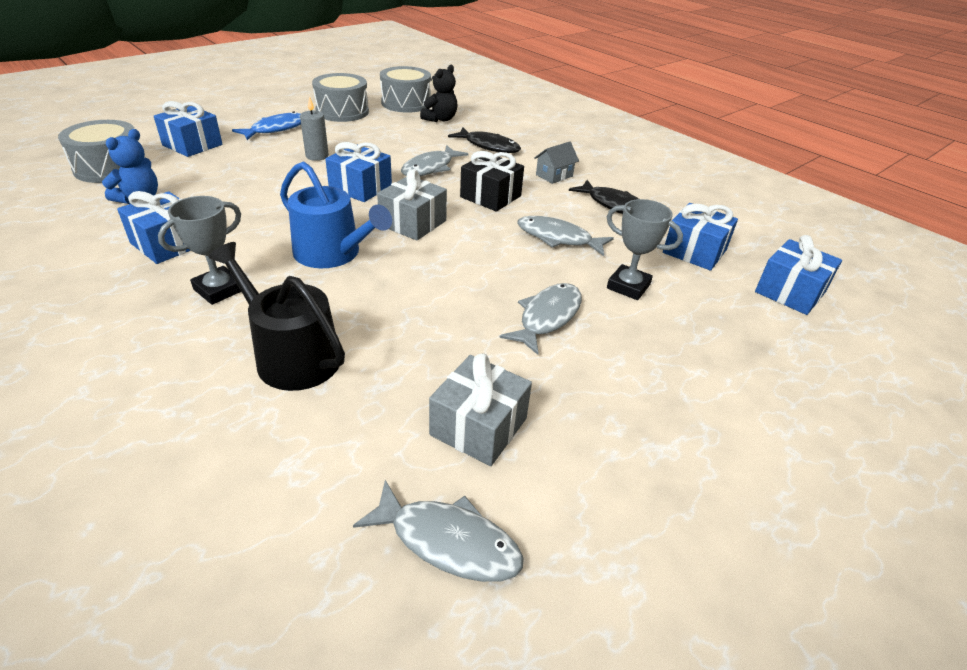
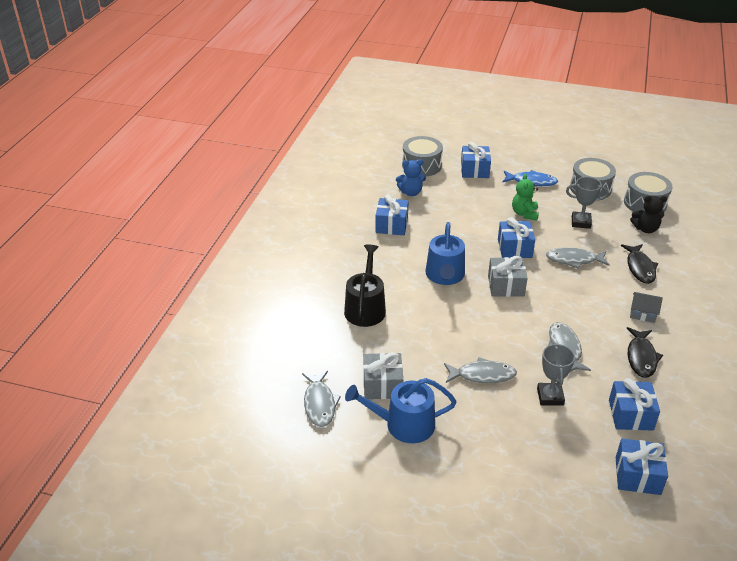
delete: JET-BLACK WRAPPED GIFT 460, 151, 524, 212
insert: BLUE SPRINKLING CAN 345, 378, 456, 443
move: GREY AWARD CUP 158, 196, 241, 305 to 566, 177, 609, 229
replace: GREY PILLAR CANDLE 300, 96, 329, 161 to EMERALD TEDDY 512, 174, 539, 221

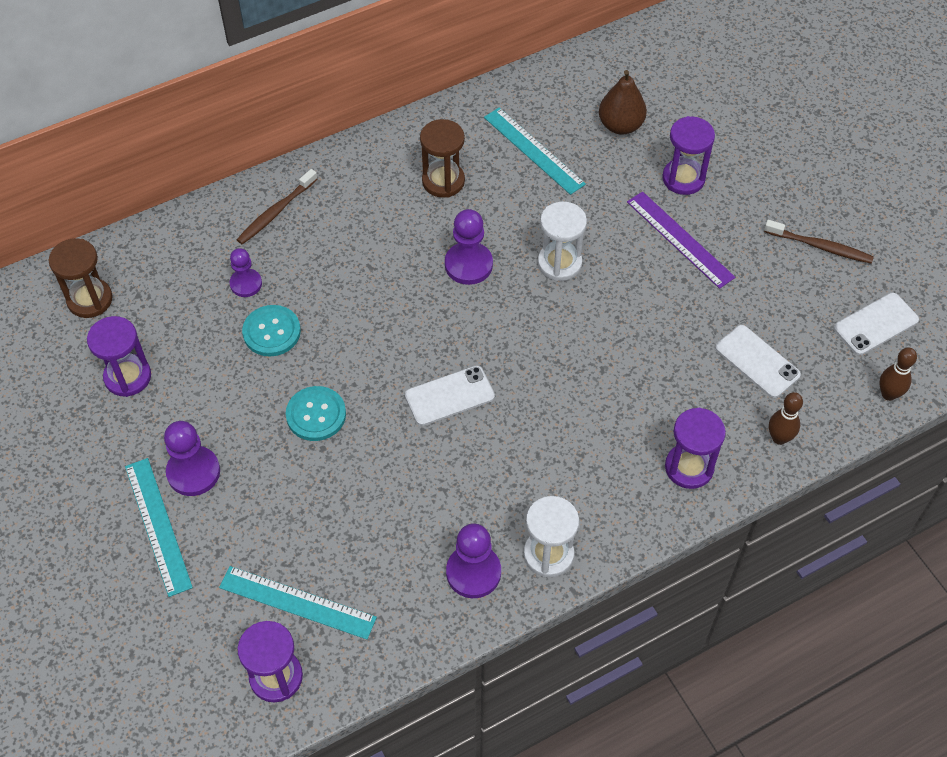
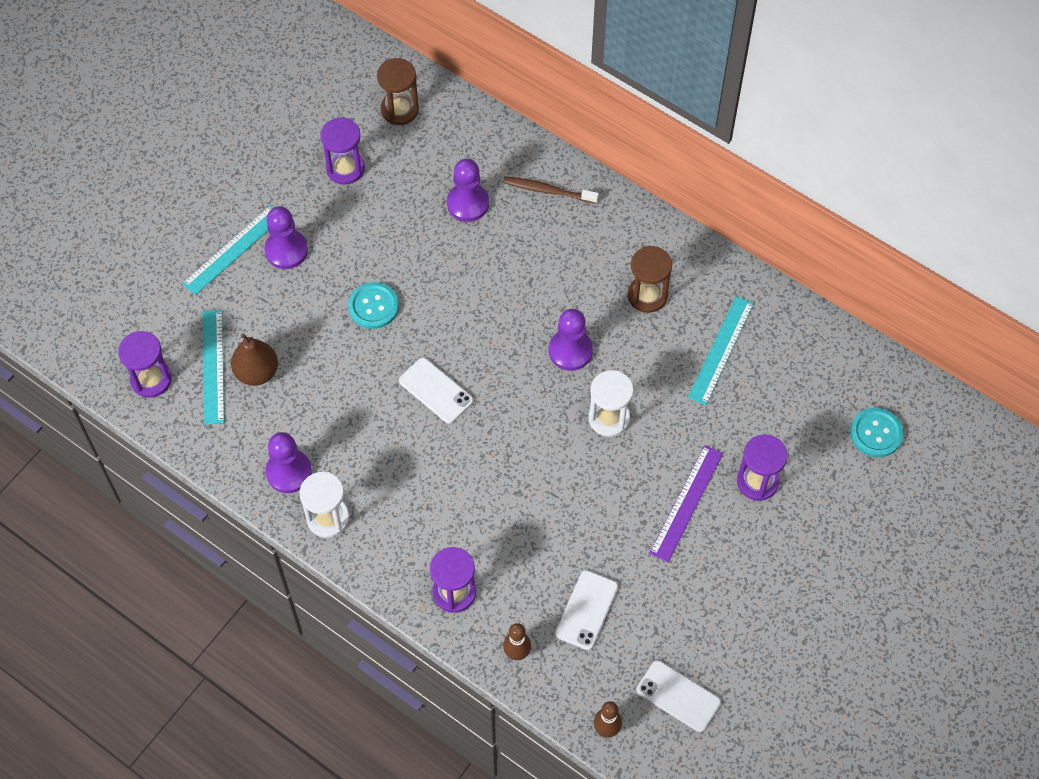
delete: BROWN DENTAL BRUSH 764, 220, 874, 264
move: TEAL SEWING BUTTON 242, 305, 301, 356 to 850, 408, 904, 457; BROWN PEAR FRUIT 599, 70, 647, 135 to 231, 333, 278, 386
resize: ROYAL PURPLE GAME PAWN 229, 248, 262, 297 = 447, 159, 489, 222 x1.52

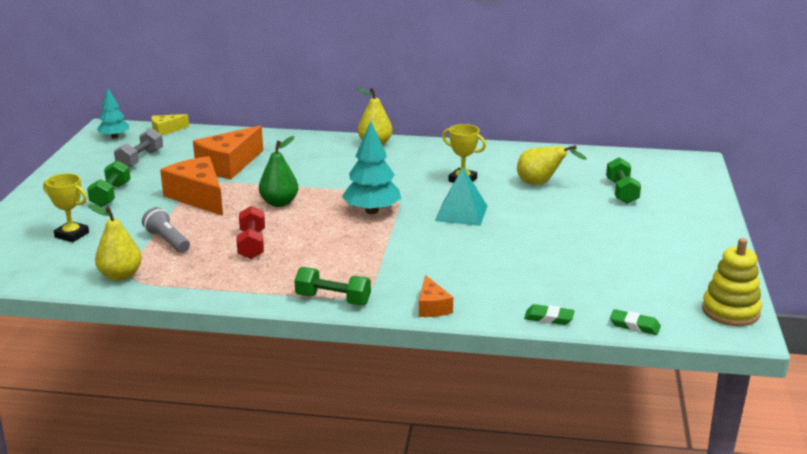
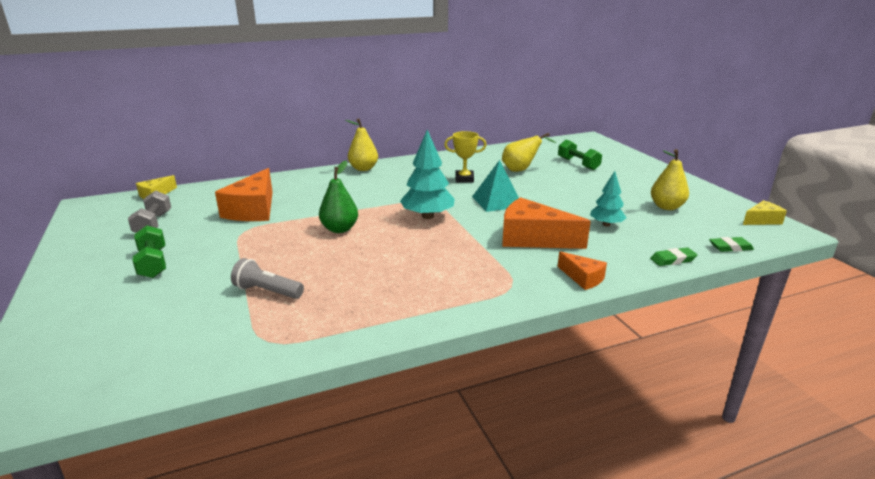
delete: YELLOW AWARD CUP 43, 173, 89, 242; RED FREE WEIGHT 236, 206, 265, 259; EMERALD FREE WEIGHT 294, 267, 371, 305
move: YELLOW PEAR FRUIT 88, 204, 142, 281 to 651, 149, 689, 210; TEAL TREE 97, 89, 129, 138 to 590, 171, 626, 227; BRIGHT ORANGE CHEESE 160, 156, 223, 216 to 502, 197, 591, 249
replace: YELLOW RING STACKER 702, 238, 762, 326 to YELLOW CHEESE 743, 200, 787, 225

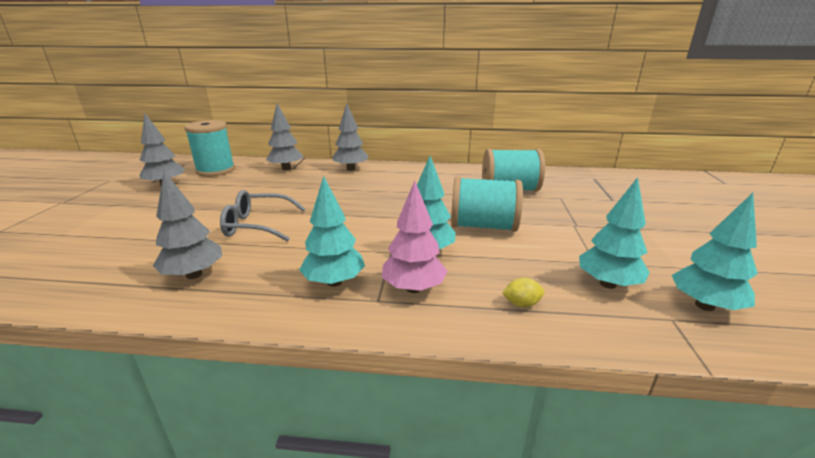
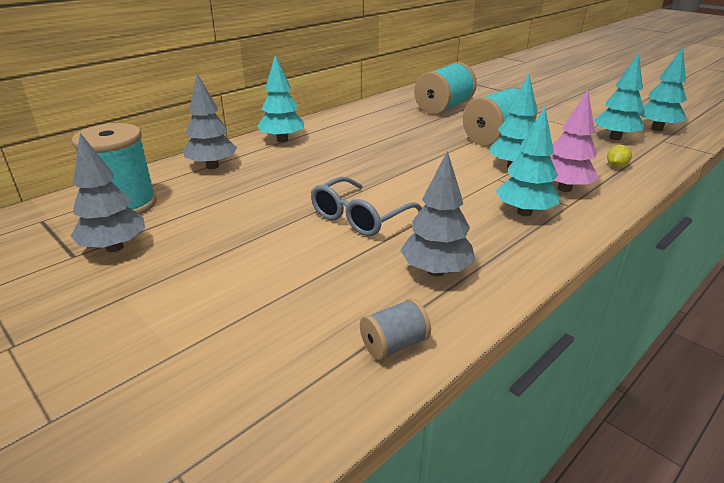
insert: GREY SPOOL 360, 298, 431, 360
recolor: GREY TREE 332, 103, 369, 171 to TEAL TREE 257, 55, 304, 142

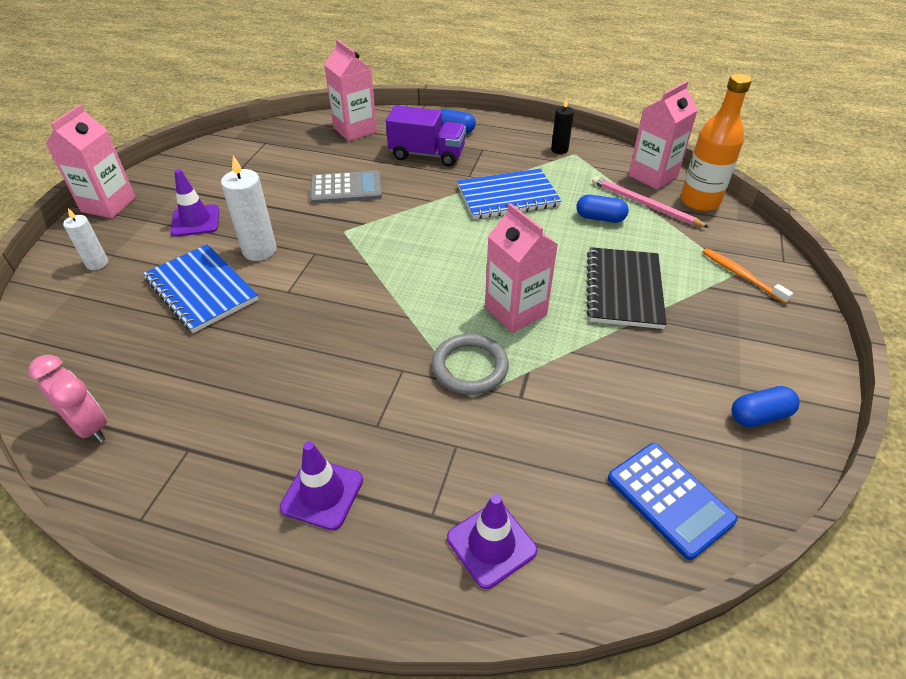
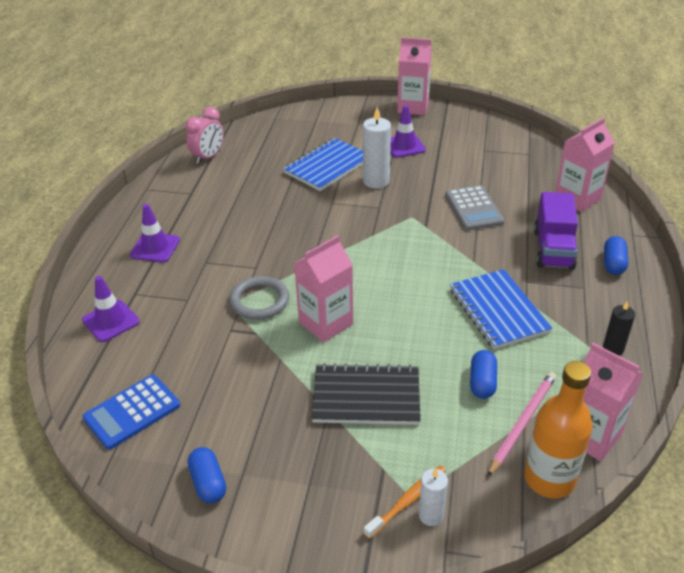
move: WHITE PILLAR CANDLE 63, 208, 108, 270 to 419, 469, 448, 526

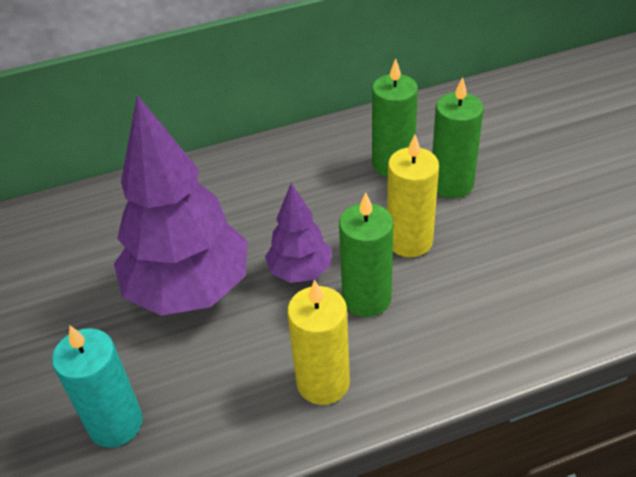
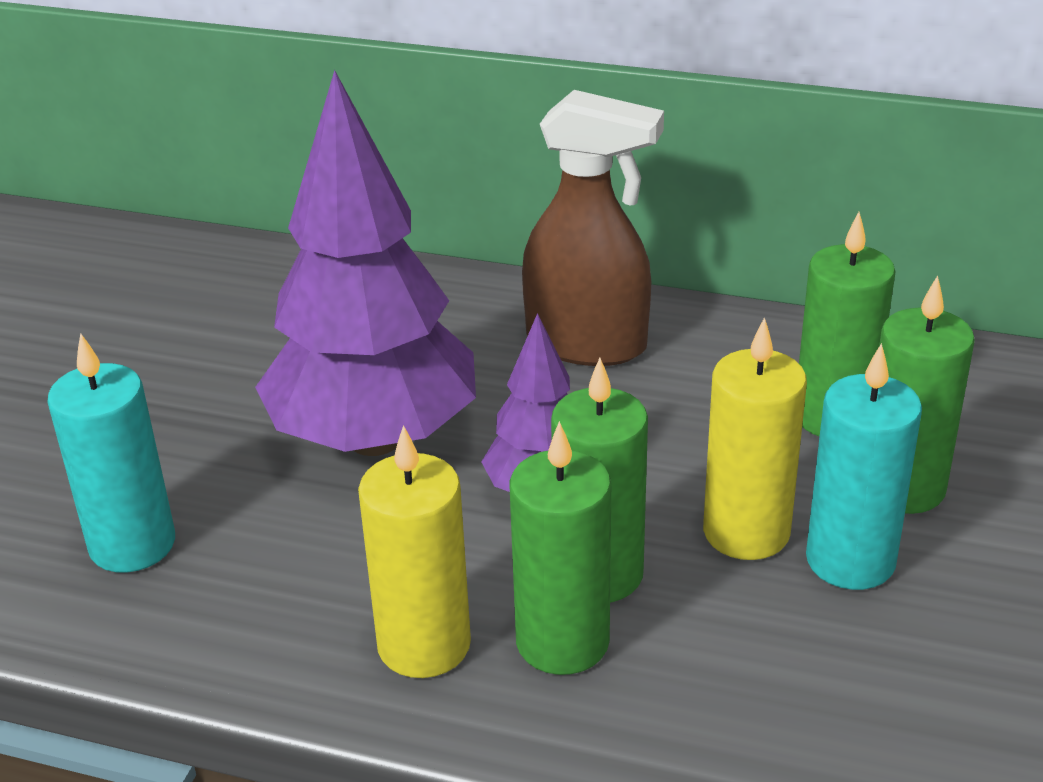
insert: EMERALD PILLAR CANDLE 510, 421, 611, 675; BROWN SPRAY BOTTLE 522, 90, 664, 366; TEAL PILLAR CANDLE 806, 343, 922, 590

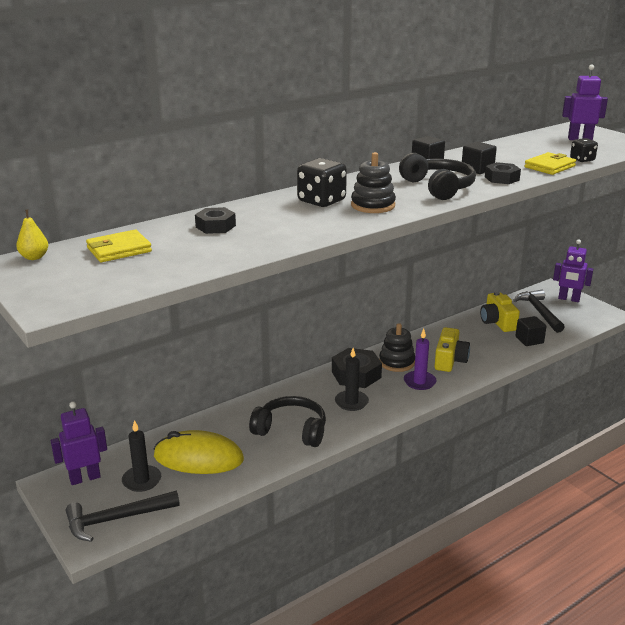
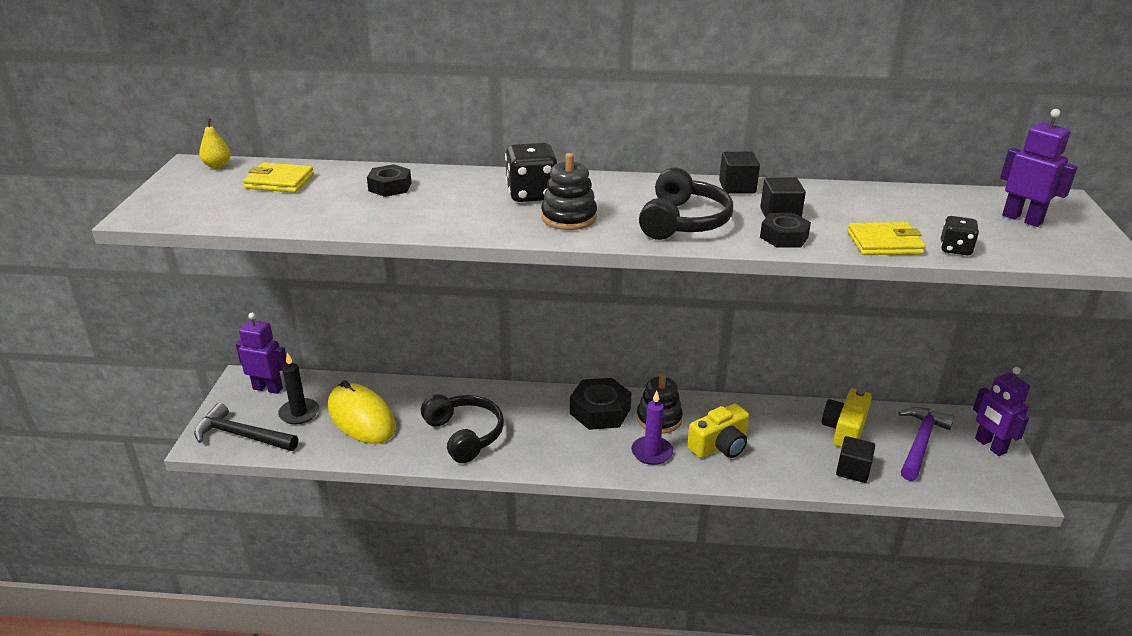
delete: JET-BLACK PILLAR CANDLE 335, 348, 369, 411
recolor: JET-BLACK CLAW HAMMER 513, 290, 565, 333 to ROYAL PURPLE CLAW HAMMER 899, 407, 954, 481

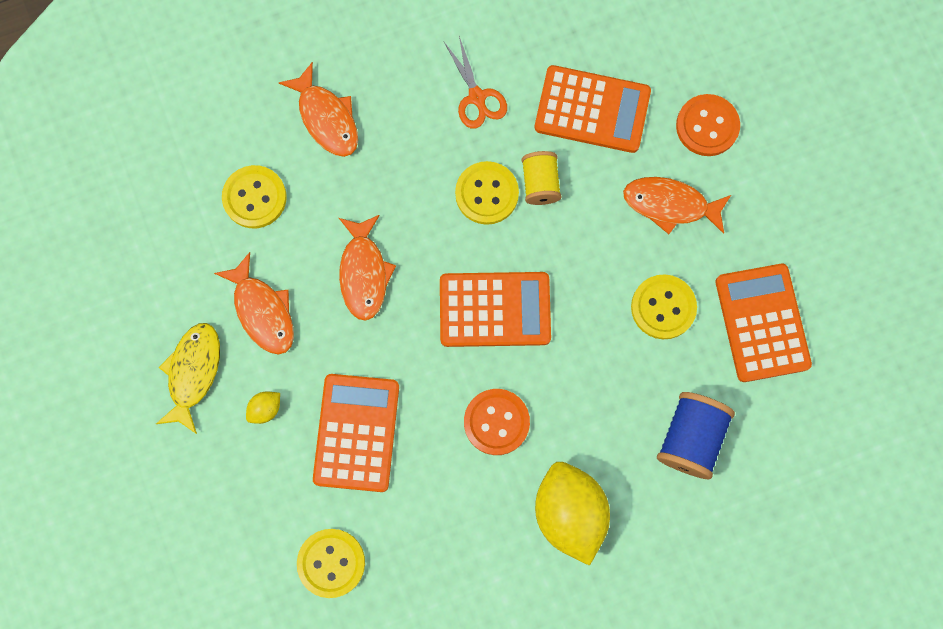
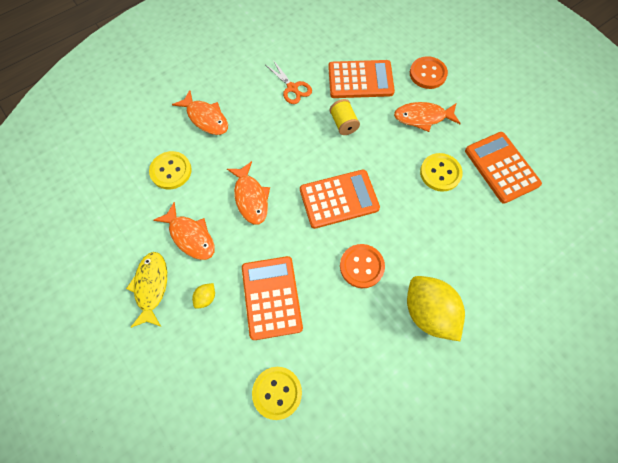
delete: YELLOW SEWING BUTTON 455, 161, 519, 225; BLUE SPOOL 657, 392, 735, 479

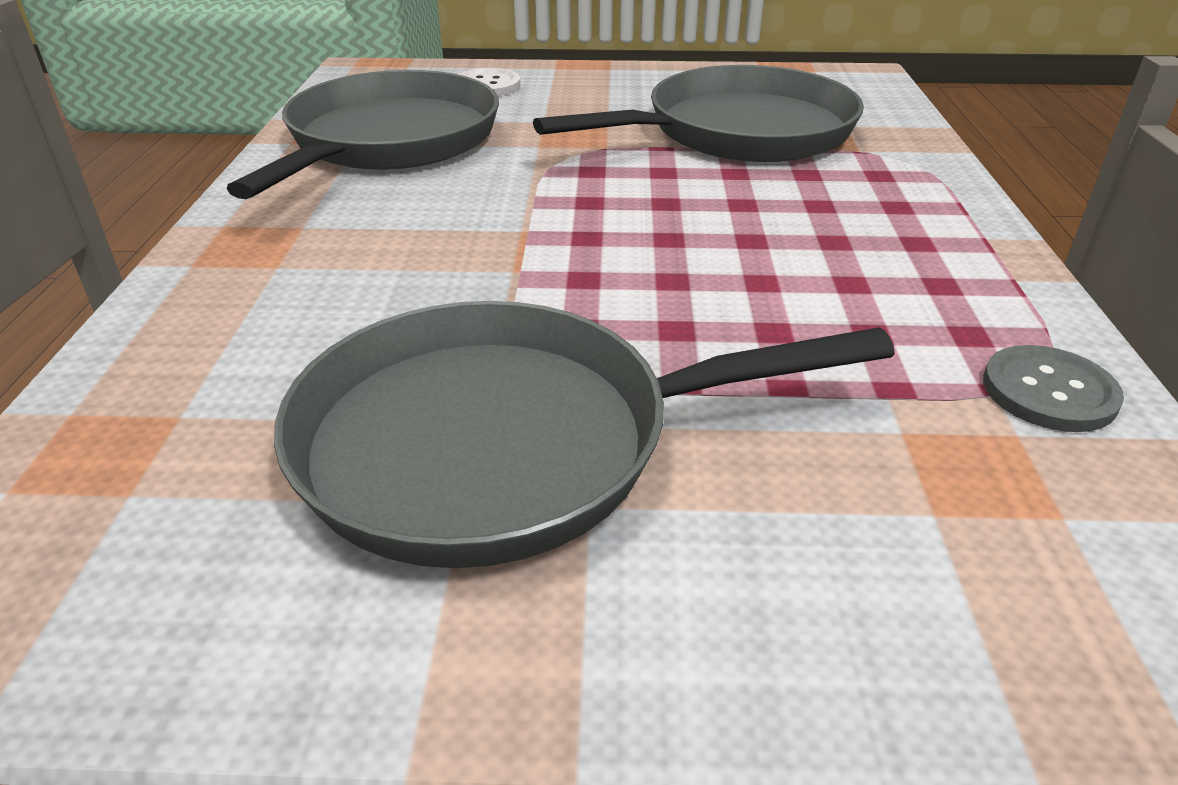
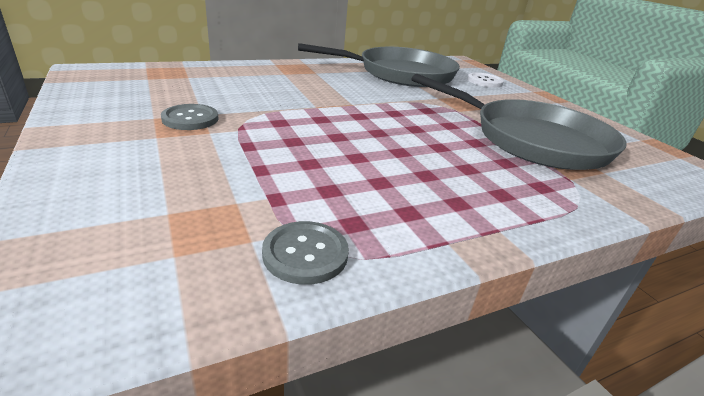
replace: GREY SKILLET 274, 301, 895, 568 to GREY SEWING BUTTON 161, 104, 219, 130

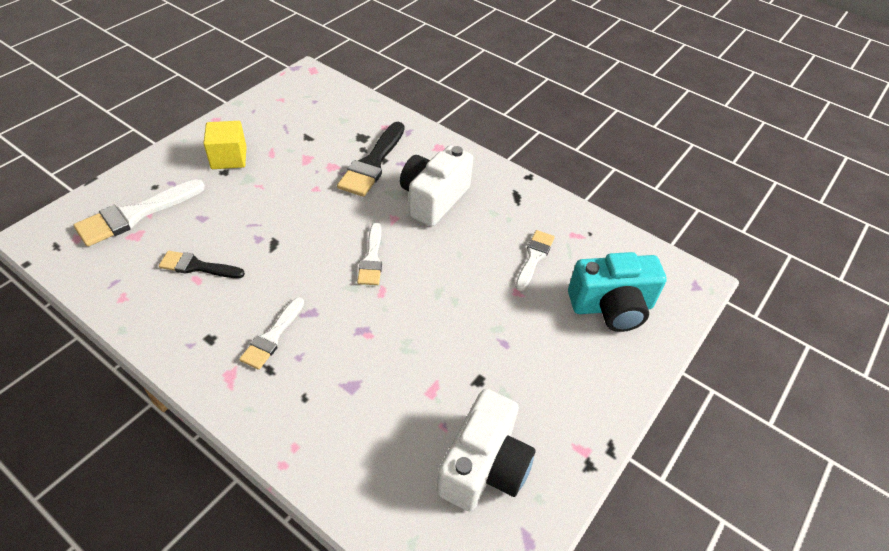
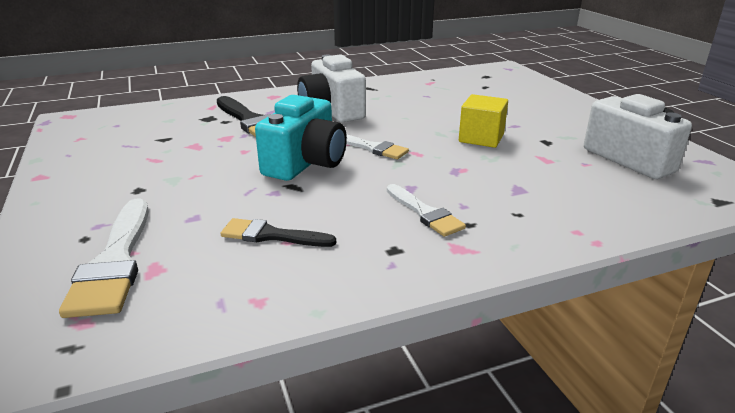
delete: WHITE BRUSH 516, 230, 555, 291
move: YELLOW BLOCK 203, 121, 247, 169 to 459, 94, 508, 148; TEAL COMPACT CAMERA 568, 252, 667, 332 to 255, 95, 347, 181
rotate: JET-BLACK BRUSH 159, 251, 245, 278 = 220, 218, 336, 247 60 degrees clockwise

